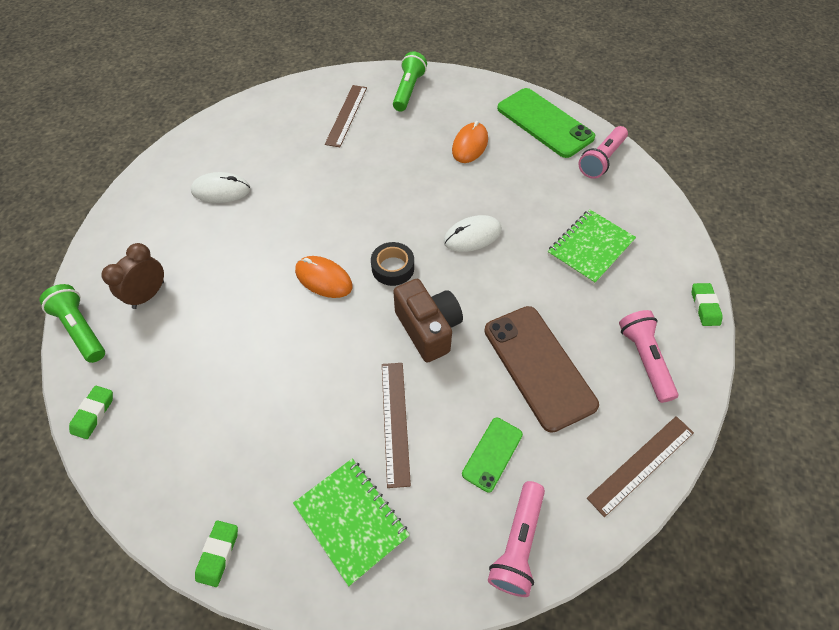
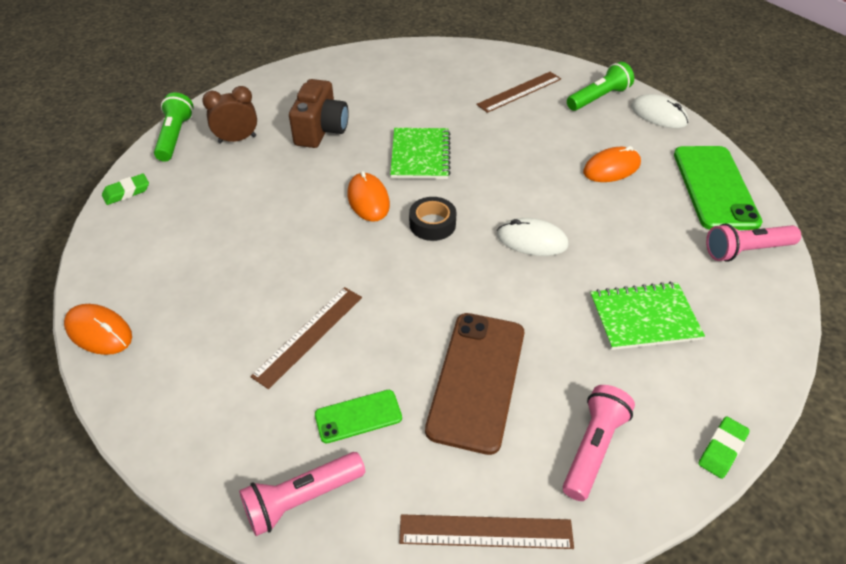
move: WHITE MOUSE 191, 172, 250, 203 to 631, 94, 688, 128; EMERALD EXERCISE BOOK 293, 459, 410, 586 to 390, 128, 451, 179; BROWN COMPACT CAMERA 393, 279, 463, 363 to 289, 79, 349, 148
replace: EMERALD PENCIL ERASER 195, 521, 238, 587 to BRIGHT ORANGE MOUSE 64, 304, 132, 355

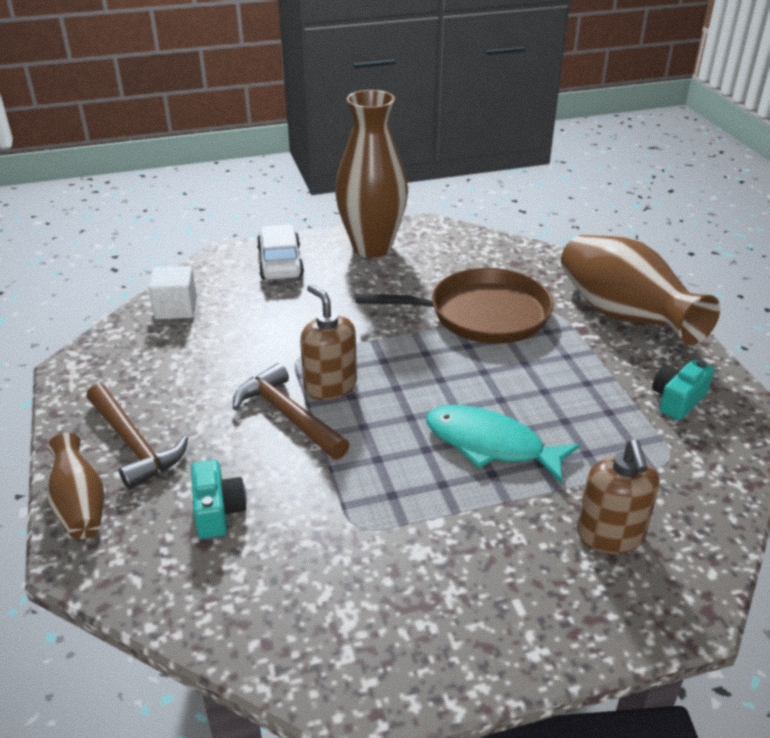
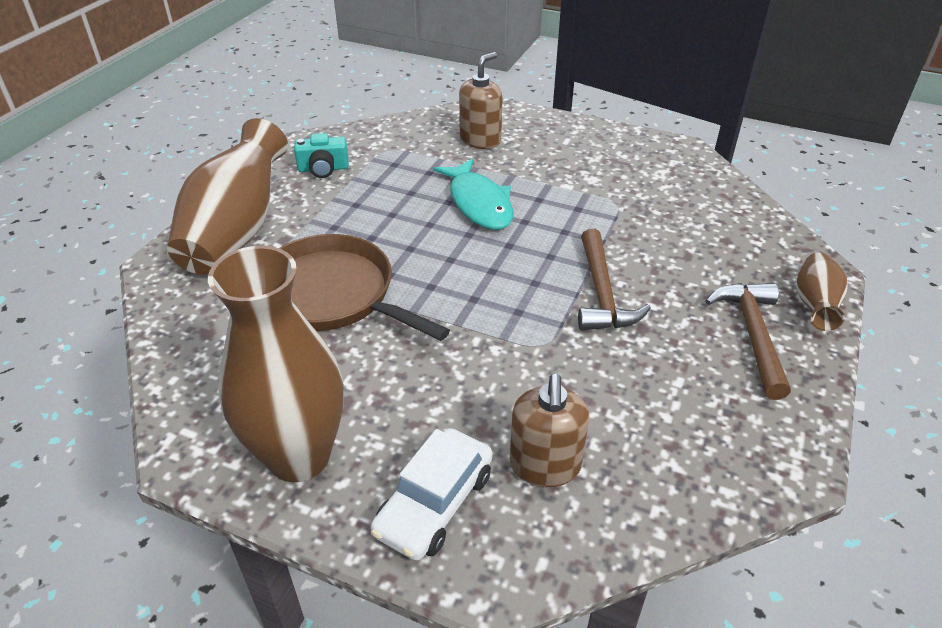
delete: WHITE BLOCK 148, 266, 197, 320; TEAL COMPACT CAMERA 191, 460, 247, 539
move: BROWN SOAP PUMP 300, 284, 357, 400 to 510, 374, 589, 487

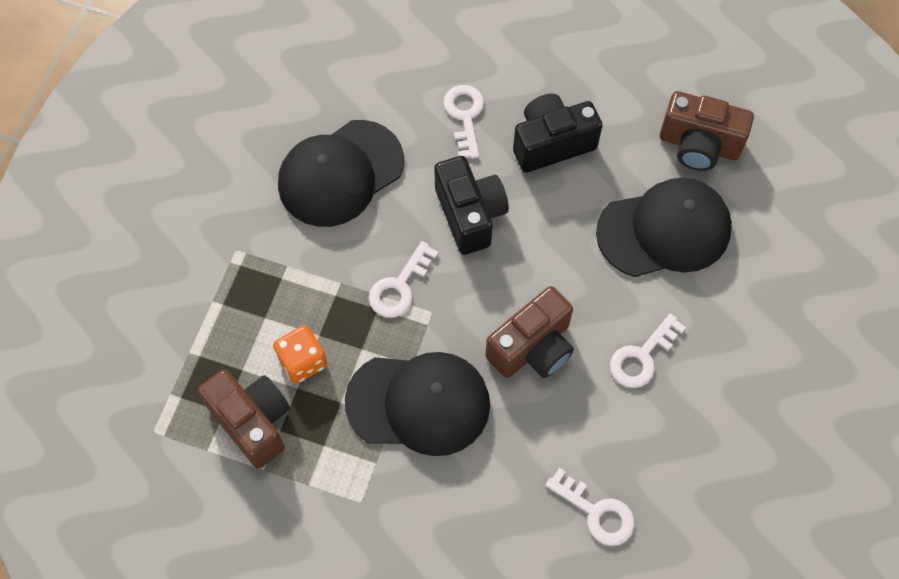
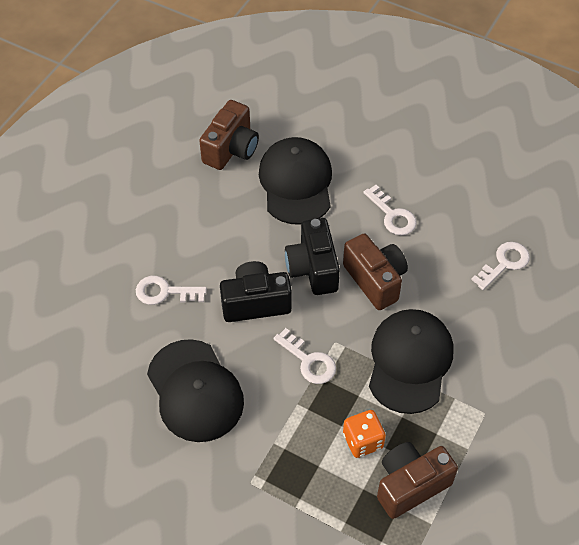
move: JET-BLACK COMPACT CAMERA 513, 94, 603, 173 to 285, 218, 340, 295

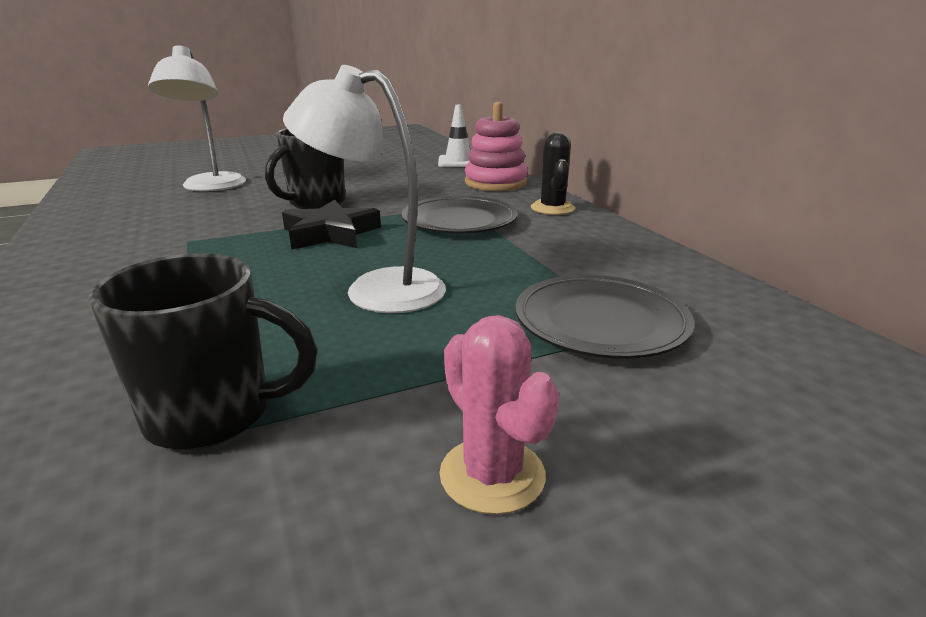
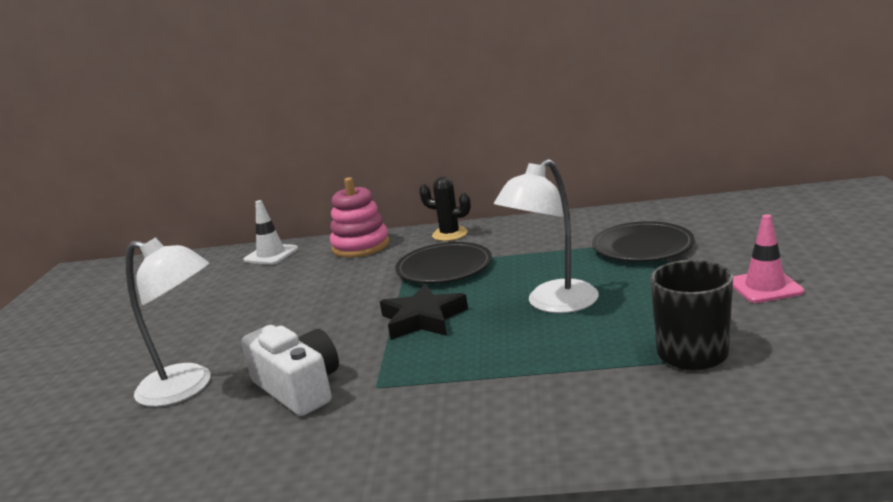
delete: JET-BLACK COFFEE MUG 265, 128, 345, 209
insert: WHITE COMPACT CAMERA 241, 325, 339, 416
replace: PINK PRICKLY PLANT 439, 315, 559, 515 to PINK ROAD CONE 733, 214, 804, 303

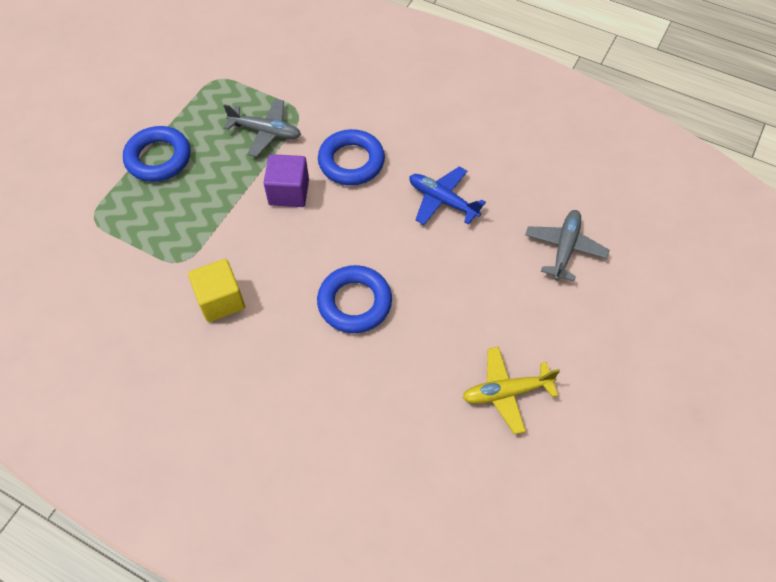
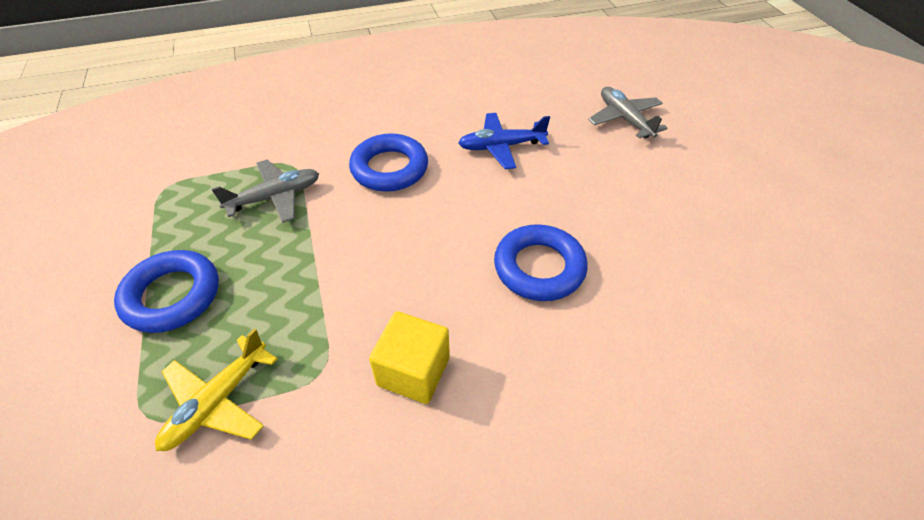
delete: ROYAL PURPLE BLOCK 264, 154, 309, 207
move: YELLOW AEROPLANE 462, 347, 560, 434 to 155, 328, 278, 451

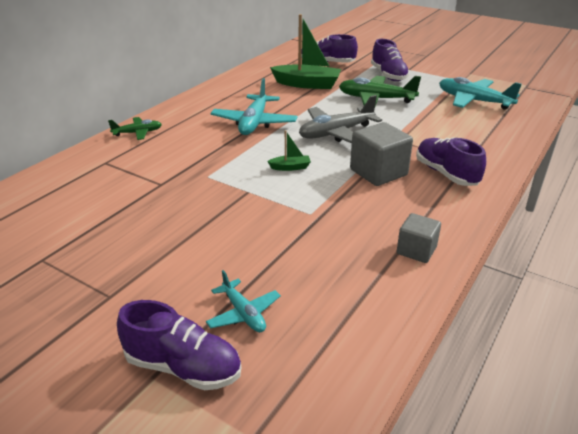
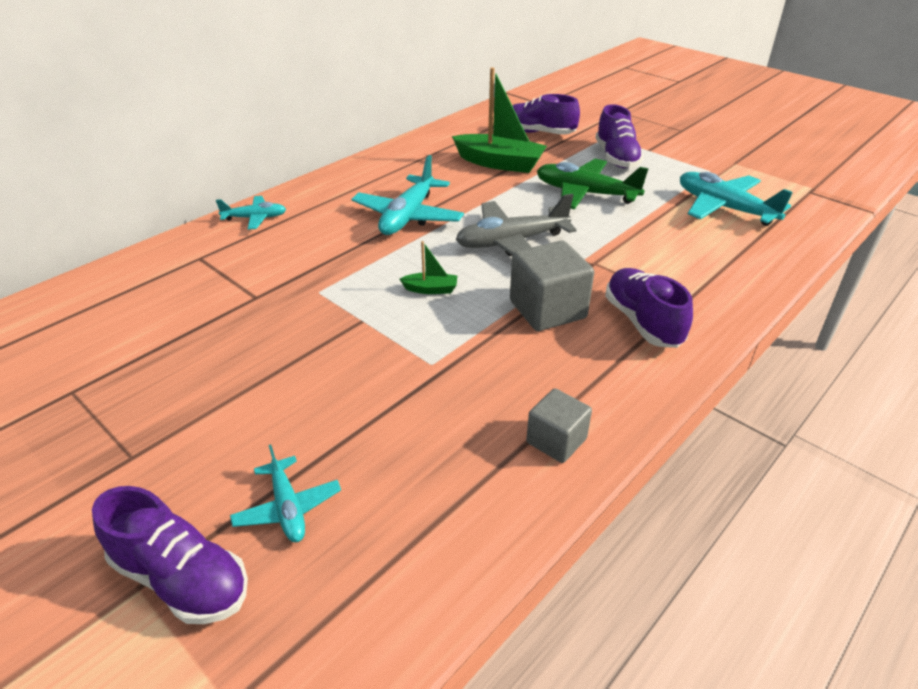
recolor: EMERALD AEROPLANE 108, 117, 162, 140 to TEAL AEROPLANE 216, 196, 286, 230

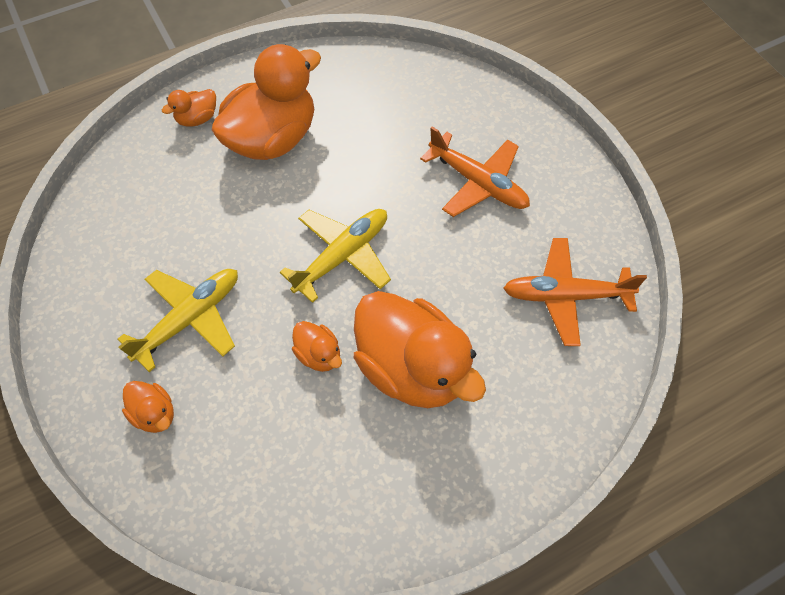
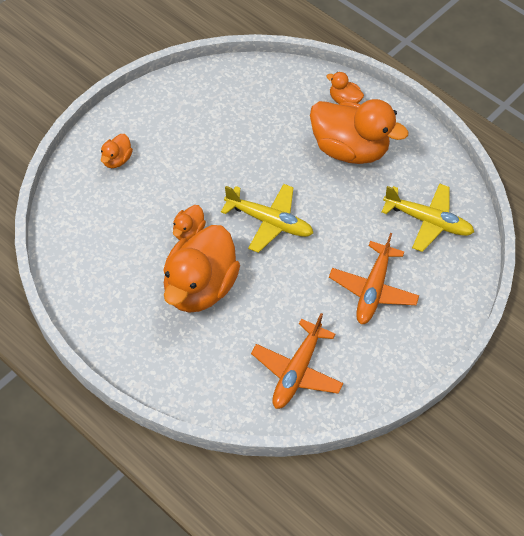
move: YELLOW AEROPLANE 118, 269, 238, 372 to 381, 183, 474, 252
rotate: BRIGHT ORANGE AEROPLANE 503, 238, 647, 346 = 251, 313, 343, 409 135 degrees counterclockwise

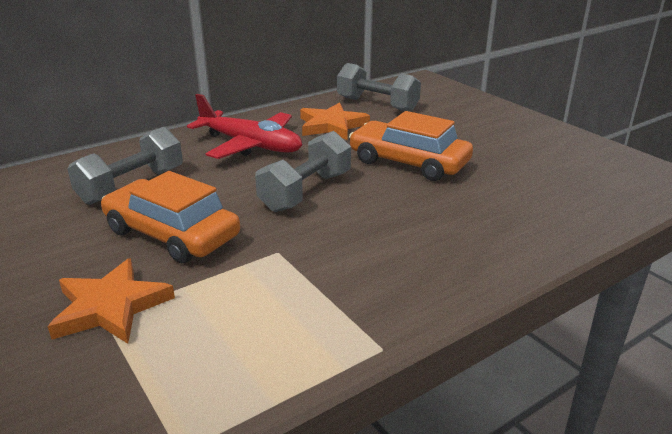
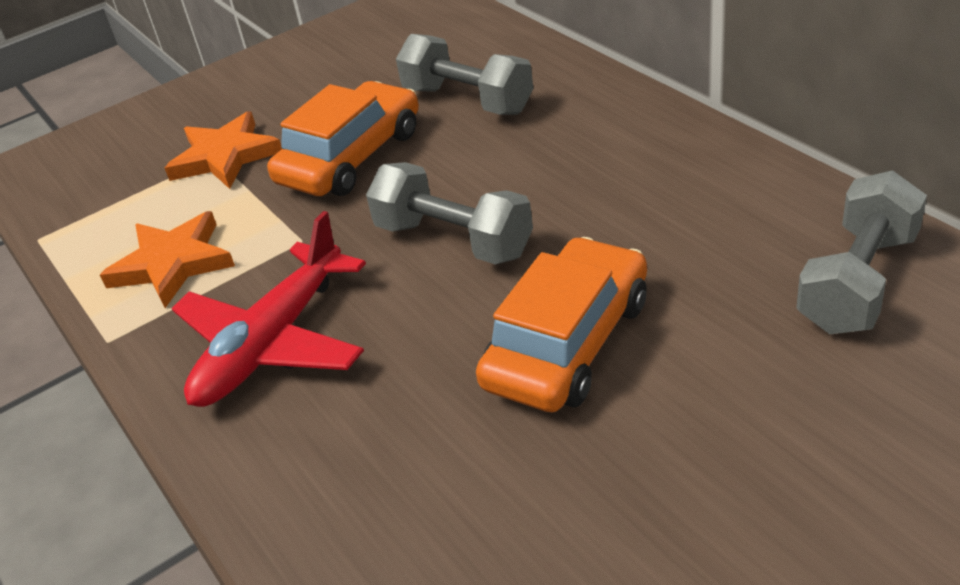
move: RED AEROPLANE 187, 94, 302, 159 to 172, 211, 366, 407; BRIGHT ORANGE STAR SHAPE 300, 102, 370, 140 to 100, 211, 235, 308

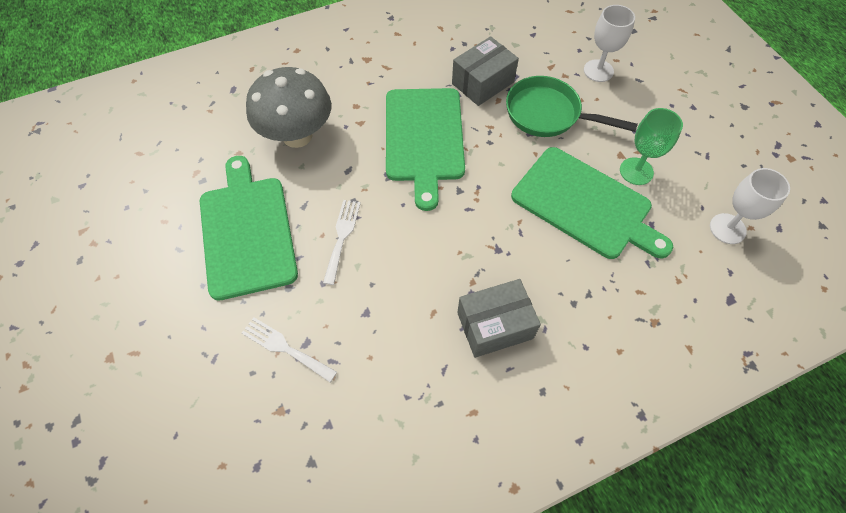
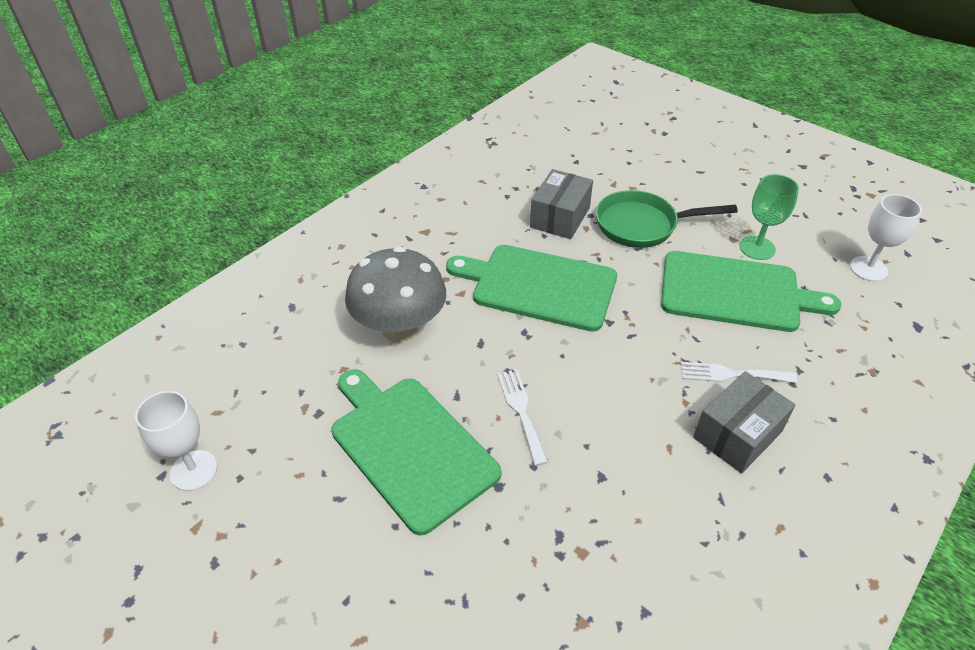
move: WHITE TABLE FORK 242, 318, 337, 382 to 681, 362, 797, 383; WHITE WINE GLASS 584, 5, 635, 82 to 135, 391, 217, 491
rotate: EMERALD CHOPPING BOARD 386, 88, 465, 211 = 446, 245, 617, 332 135 degrees clockwise

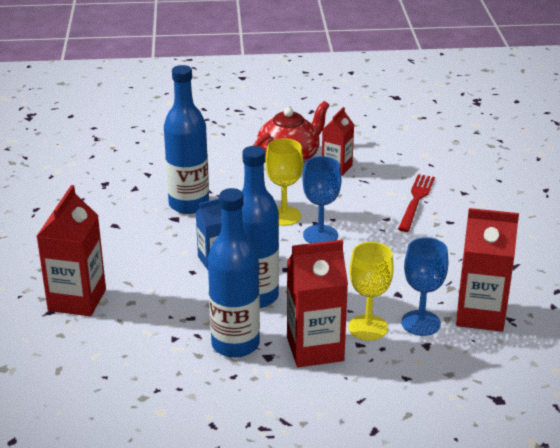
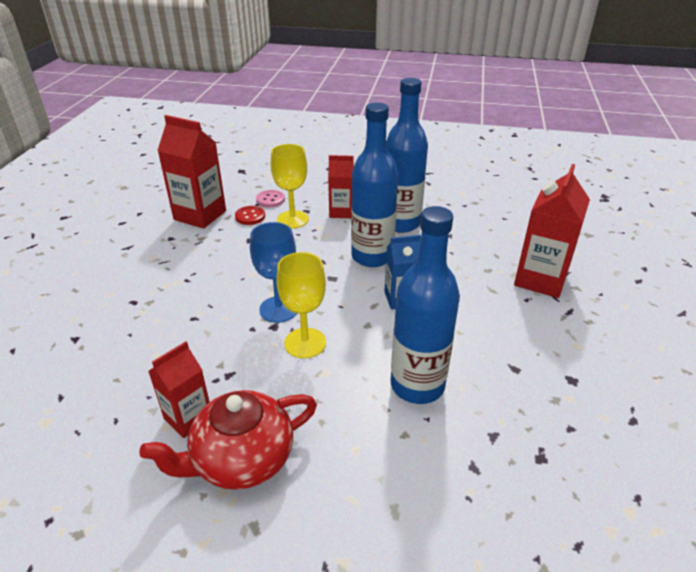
delete: RED TABLE FORK 398, 174, 435, 232
insert: PINK SEWING BUTTON 256, 190, 285, 208
replace: BLUE WINE GLASS 401, 237, 448, 336 to RED SEWING BUTTON 235, 206, 265, 225
resize: RED CARTON 287, 240, 348, 368 = 328, 155, 354, 218 x0.62

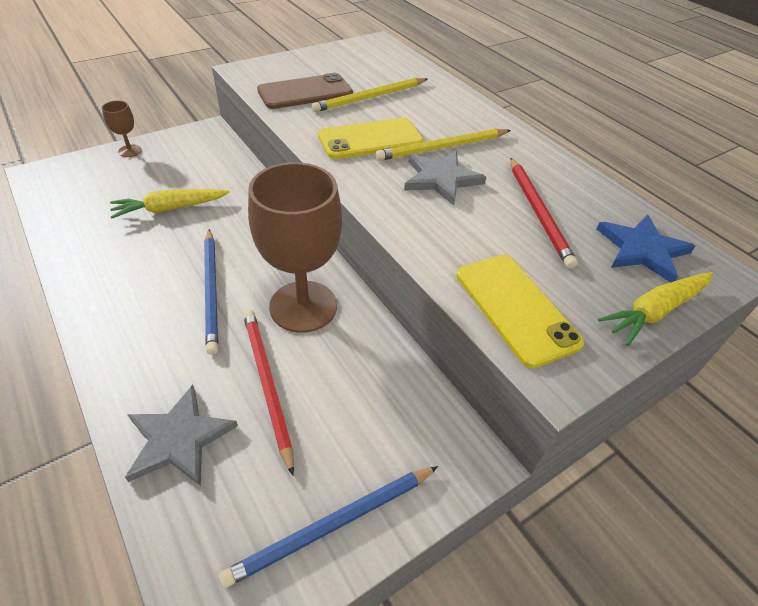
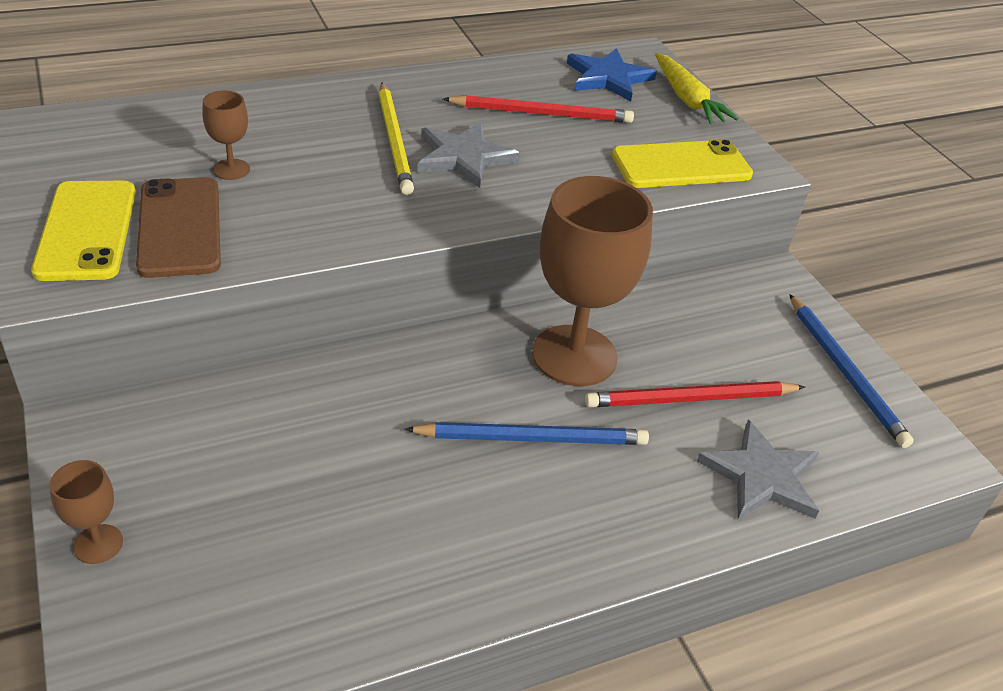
delete: YELLOW CARROT 110, 189, 230, 218
move: YELLOW MOBILE PHONE 318, 118, 424, 159 to 31, 181, 136, 281
replace: YELLOW LEAD PENCIL 311, 78, 427, 112 to BROWN WINE GLASS 202, 90, 250, 180

